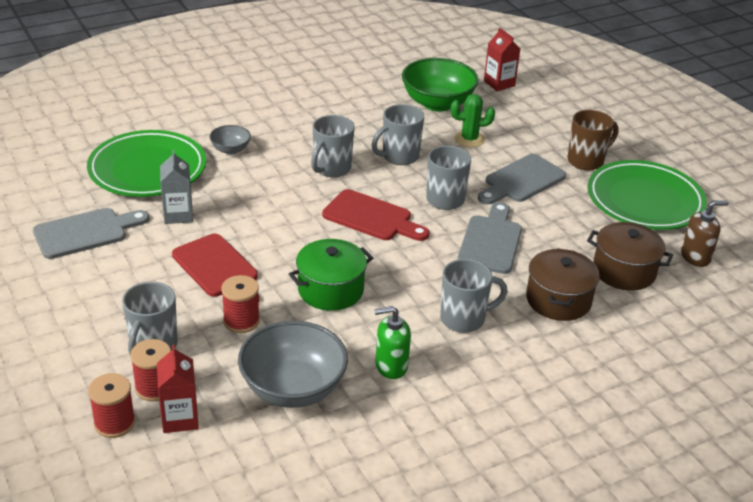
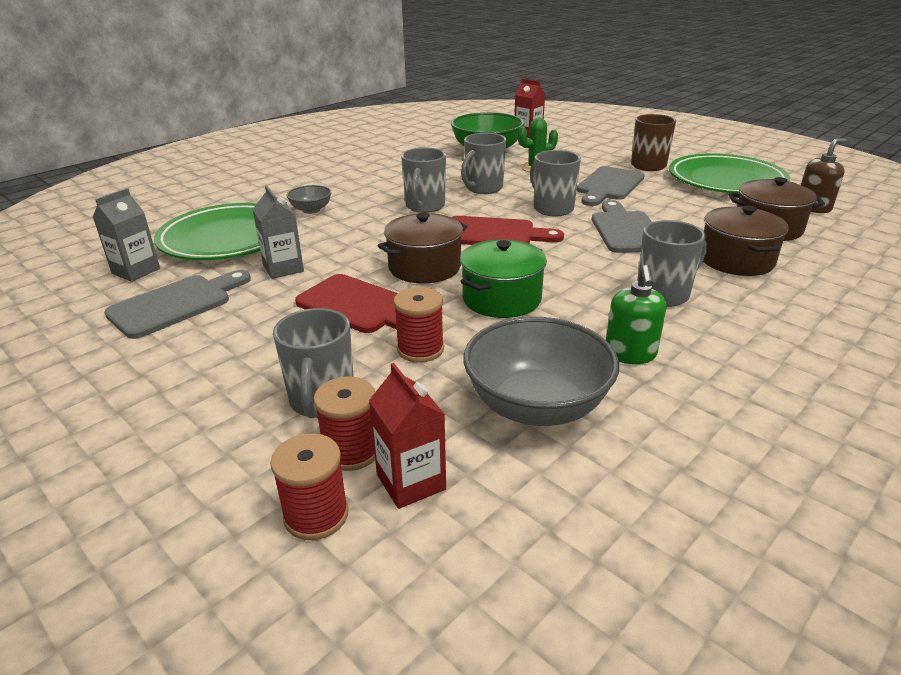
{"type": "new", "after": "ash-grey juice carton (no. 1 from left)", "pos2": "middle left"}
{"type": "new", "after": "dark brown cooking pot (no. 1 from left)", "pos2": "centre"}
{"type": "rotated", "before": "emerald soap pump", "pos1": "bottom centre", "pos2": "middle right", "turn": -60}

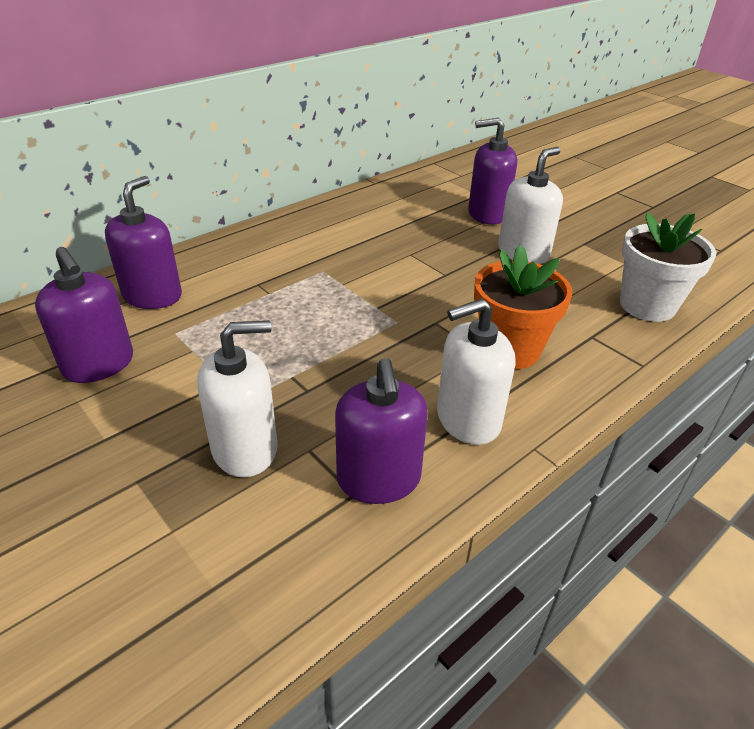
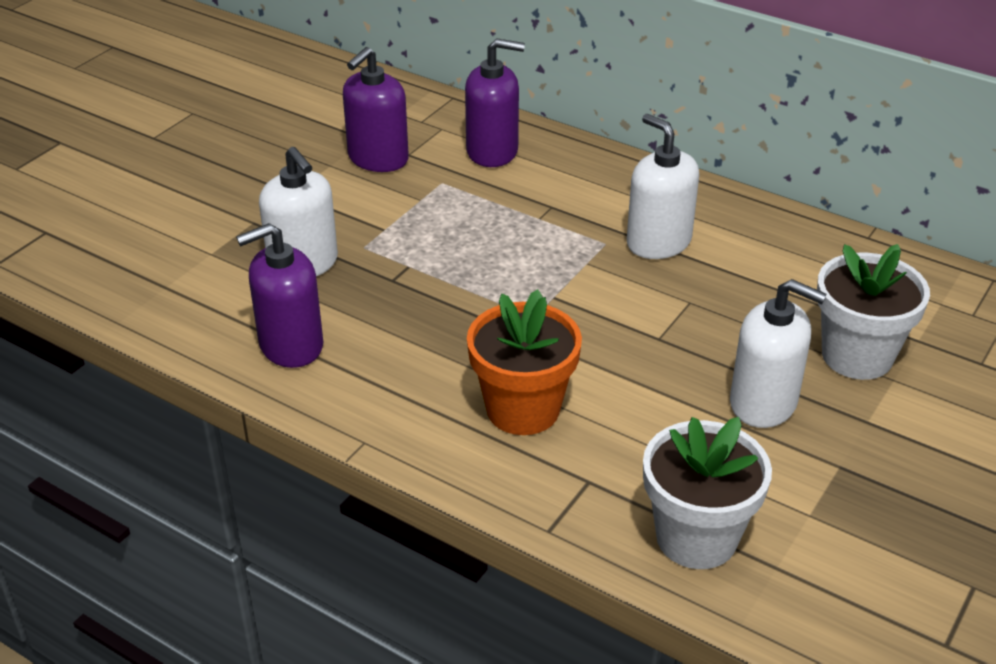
{"type": "shifted", "before": "snow-white soap pump (no. 2 from left)", "pos1": "centre", "pos2": "top centre"}
{"type": "swapped", "before": "royal purple soap pump (no. 4 from left)", "after": "snow-white flower pot (no. 2 from left)", "pos1": "top centre", "pos2": "middle right"}

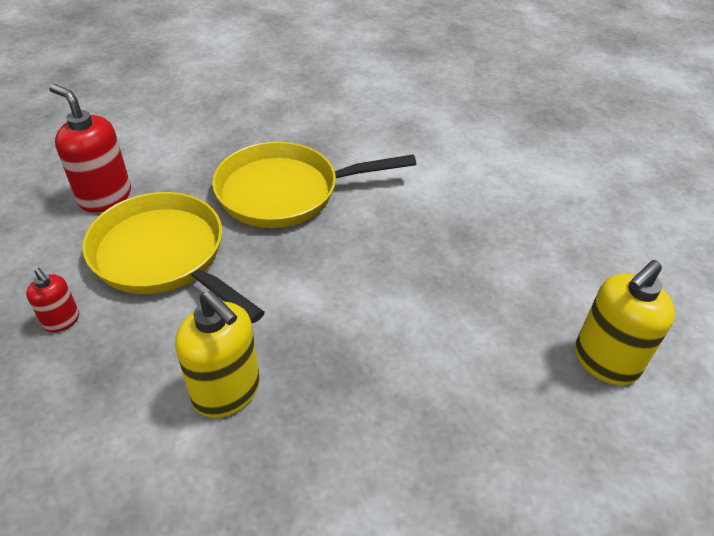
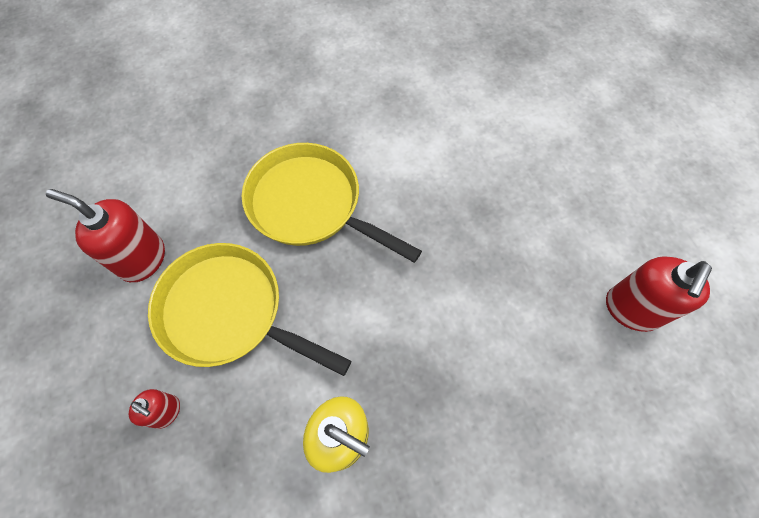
{"type": "repainted", "before": "yellow soap pump (no. 2 from left)", "after": "crimson soap pump (no. 3 from left)", "pos1": "middle right", "pos2": "middle right"}
{"type": "rotated", "before": "yellow pan (no. 2 from left)", "pos1": "centre", "pos2": "centre", "turn": 60}

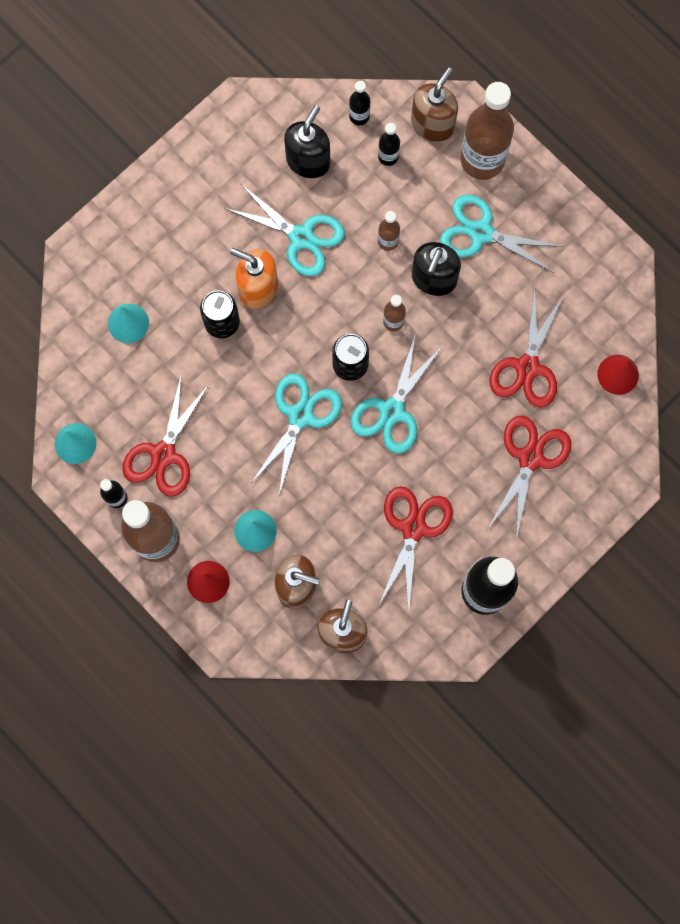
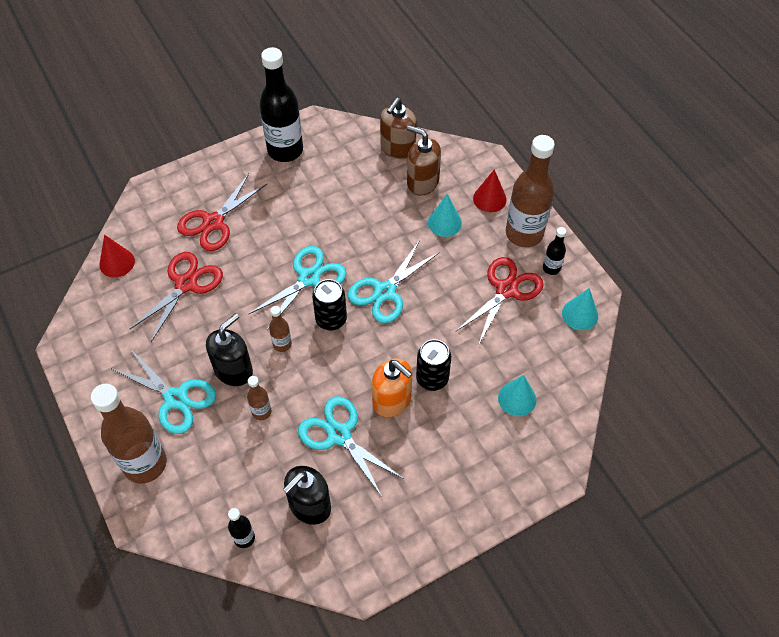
{"type": "gone", "before": "black bottle (no. 3 from left)", "pos1": "top centre"}
{"type": "gone", "before": "crimson shears (no. 2 from left)", "pos1": "centre"}
{"type": "gone", "before": "dark brown soap pump (no. 3 from left)", "pos1": "top centre"}

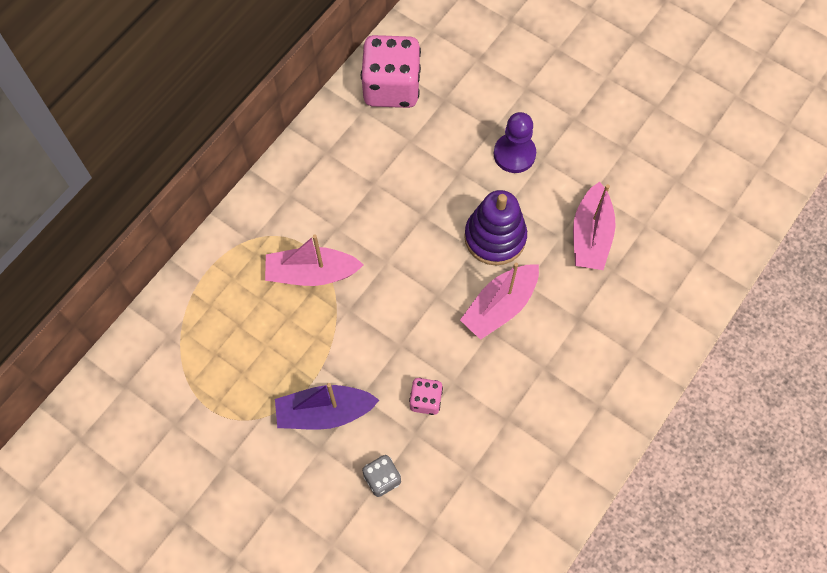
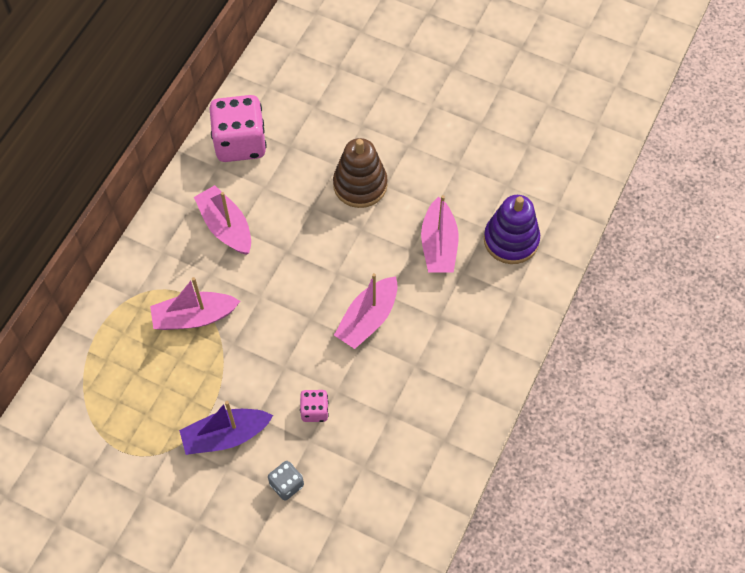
{"type": "new", "after": "rose-pink toy boat (no. 2 from left)", "pos2": "middle left"}
{"type": "shifted", "before": "royal purple ring stacker", "pos1": "centre", "pos2": "middle right"}
{"type": "swapped", "before": "royal purple pawn", "after": "dark brown ring stacker", "pos1": "top centre", "pos2": "top centre"}

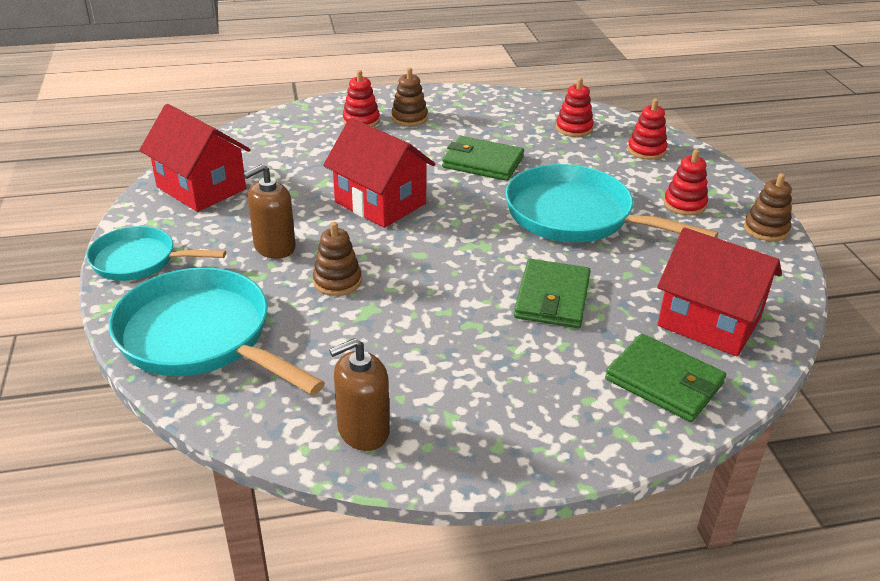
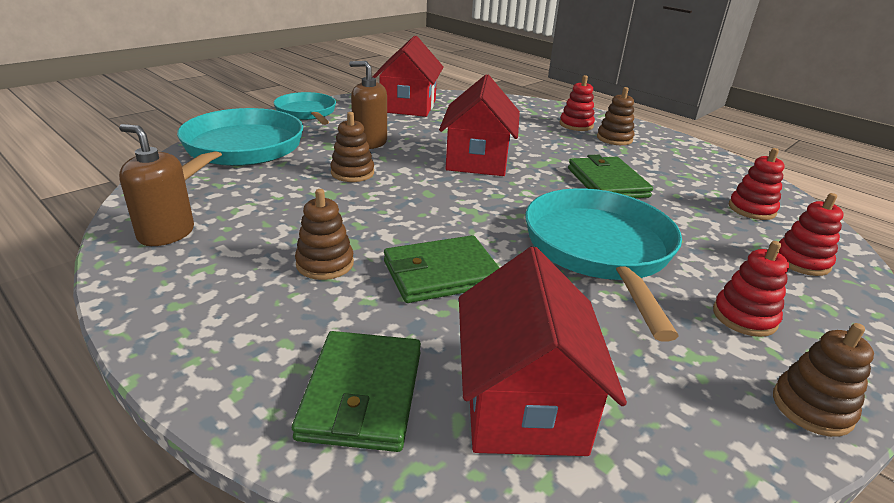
{"type": "new", "after": "dark brown ring stacker (no. 1 from left)", "pos2": "centre"}

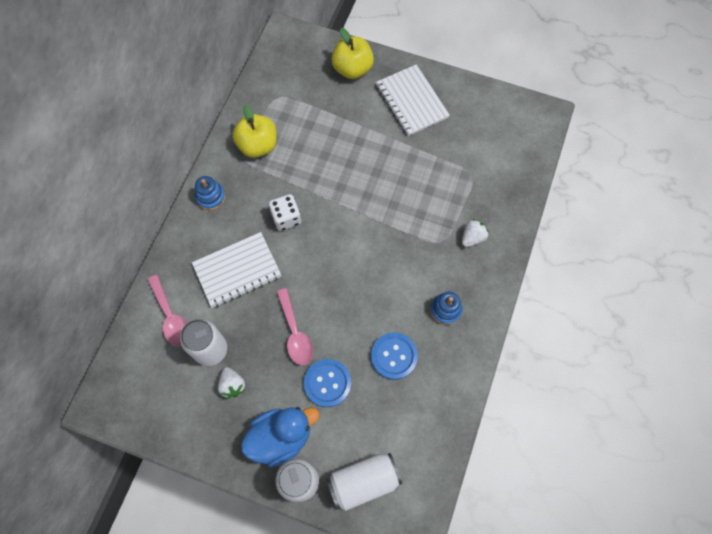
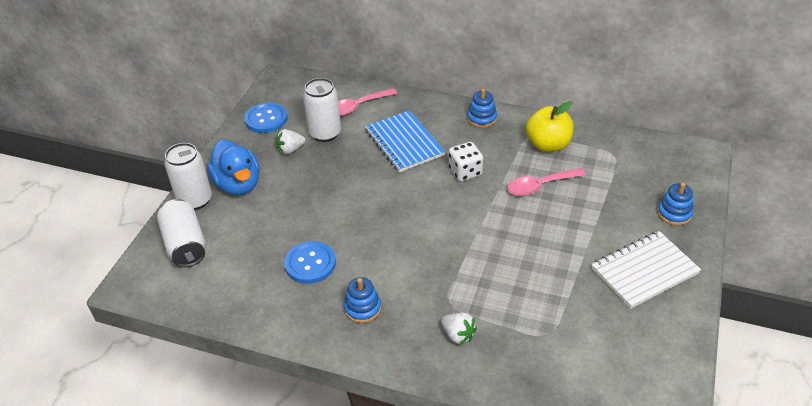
{"type": "shifted", "before": "rose-pink tablespoon (no. 2 from left)", "pos1": "centre", "pos2": "middle right"}
{"type": "shifted", "before": "royal blue sewing button (no. 1 from left)", "pos1": "bottom centre", "pos2": "top left"}
{"type": "swapped", "before": "yellow apple (no. 2 from left)", "after": "royal blue ring stacker (no. 3 from left)", "pos1": "top centre", "pos2": "middle right"}
{"type": "repainted", "before": "snow-white notebook (no. 1 from left)", "after": "royal blue notebook", "pos1": "middle left", "pos2": "centre"}

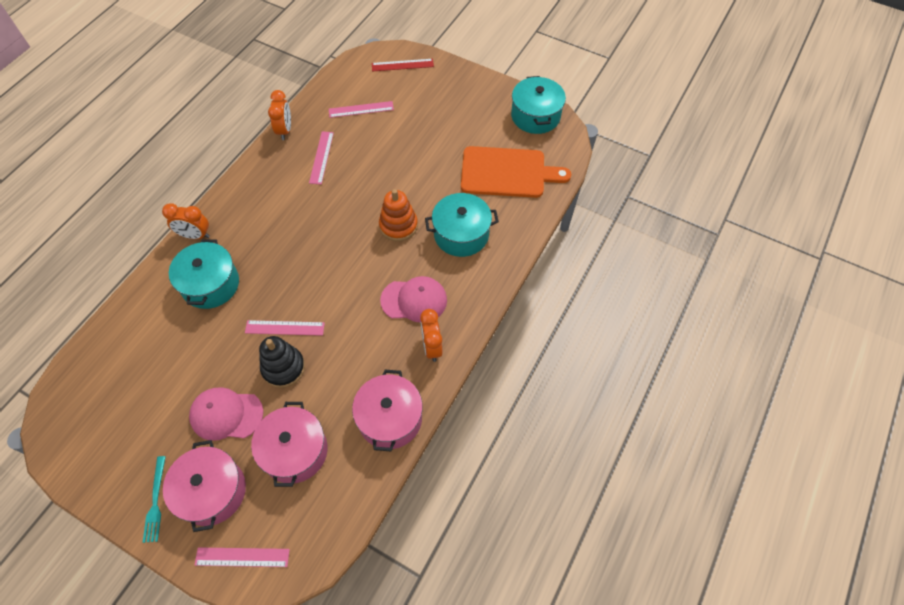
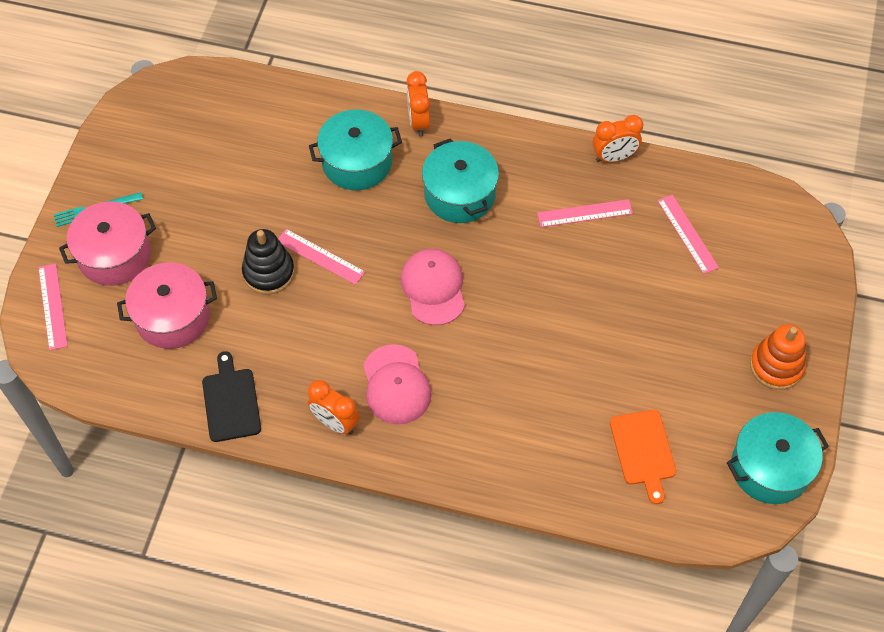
{"type": "gone", "before": "crimson measuring stick", "pos1": "top centre"}
{"type": "shifted", "before": "rose-pink peaked cap (no. 1 from left in the first image)", "after": "rose-pink peaked cap (no. 2 from left)", "pos1": "bottom left", "pos2": "centre"}
{"type": "shifted", "before": "bright orange ring stacker", "pos1": "centre", "pos2": "middle right"}
{"type": "shifted", "before": "teal cooking pot (no. 2 from left)", "pos1": "centre", "pos2": "top centre"}
{"type": "swapped", "before": "rose-pink cooking pot (no. 3 from left)", "after": "black chopping board", "pos1": "bottom centre", "pos2": "middle left"}
{"type": "rotated", "before": "rose-pink measuring stick (no. 2 from left)", "pos1": "middle left", "pos2": "centre", "turn": -45}
{"type": "rotated", "before": "bright orange alarm clock (no. 3 from left in the first image)", "pos1": "centre", "pos2": "centre", "turn": -120}
{"type": "scaled", "before": "bright orange chopping board", "pos1": "top centre", "pos2": "bottom right", "scale": 0.6}

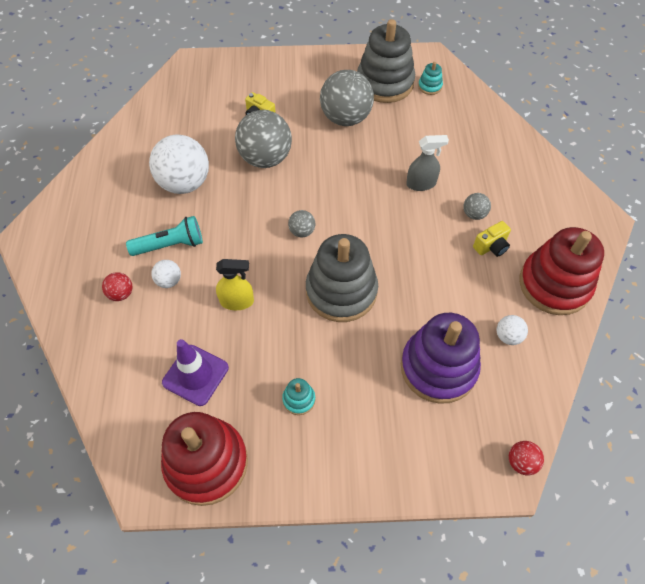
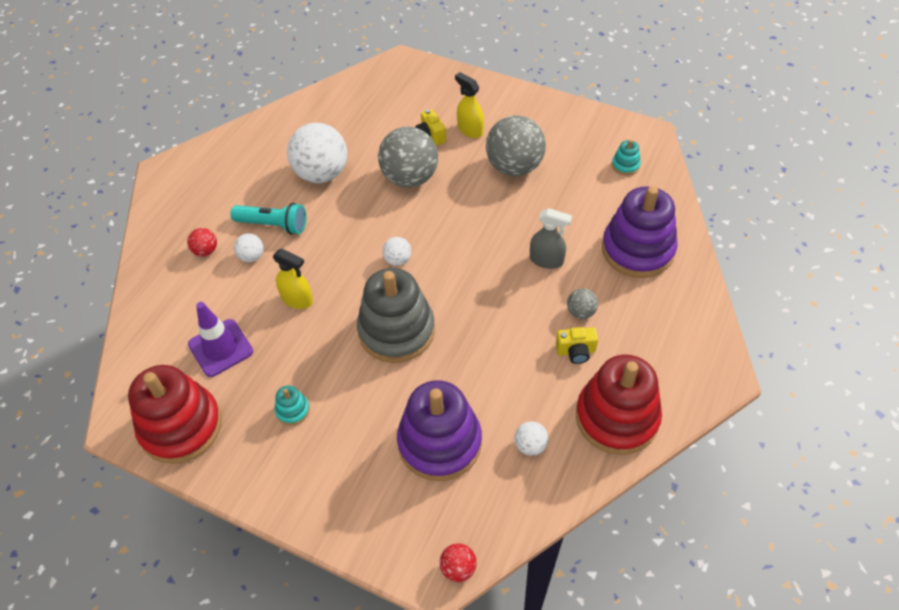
{"type": "gone", "before": "ash-grey ring stacker (no. 2 from left)", "pos1": "top centre"}
{"type": "new", "after": "yellow spray bottle (no. 2 from left)", "pos2": "top centre"}
{"type": "new", "after": "royal purple ring stacker (no. 2 from left)", "pos2": "middle right"}
{"type": "repainted", "before": "ash-grey sphere (no. 2 from left)", "after": "snow-white sphere (no. 3 from left)", "pos1": "centre", "pos2": "centre"}

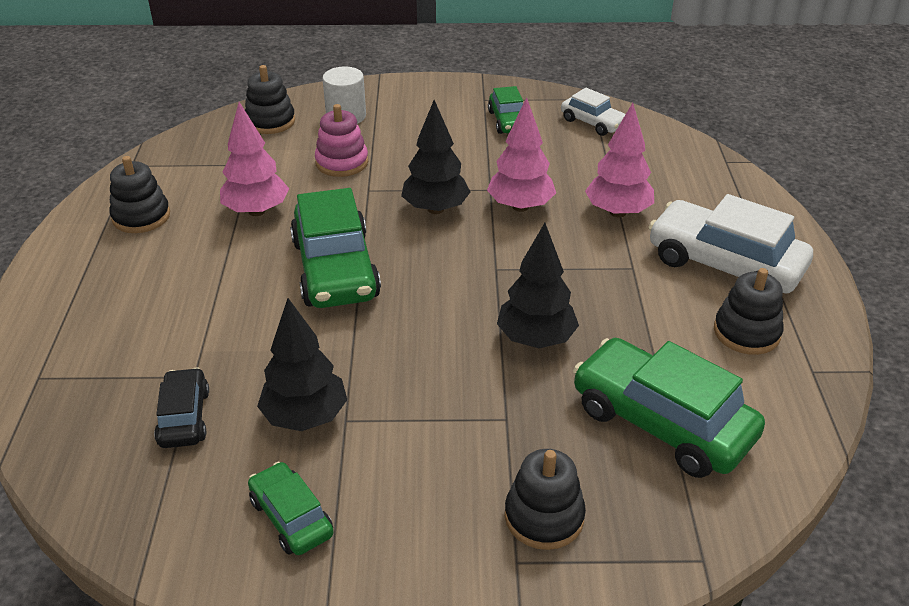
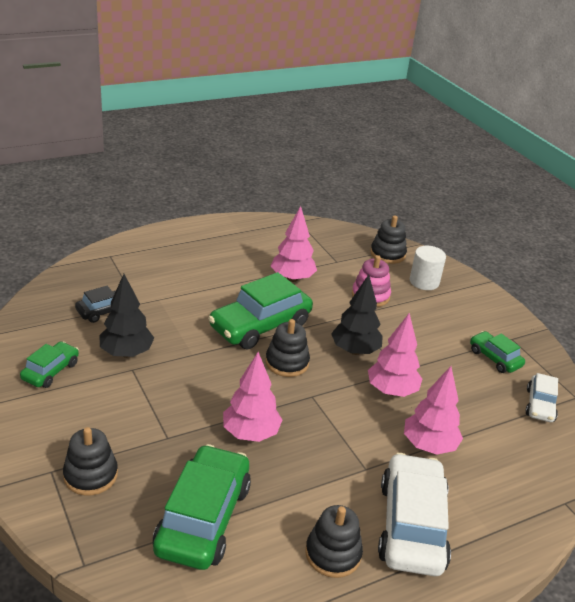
{"type": "shifted", "before": "black ring stacker (no. 1 from left in the first image)", "after": "black ring stacker (no. 2 from left)", "pos1": "top left", "pos2": "centre"}
{"type": "repainted", "before": "black toy tree (no. 3 from left)", "after": "rose-pink toy tree (no. 1 from left)", "pos1": "centre", "pos2": "centre"}
{"type": "rotated", "before": "emerald toy car (no. 3 from left in the first image)", "pos1": "top centre", "pos2": "middle right", "turn": 90}

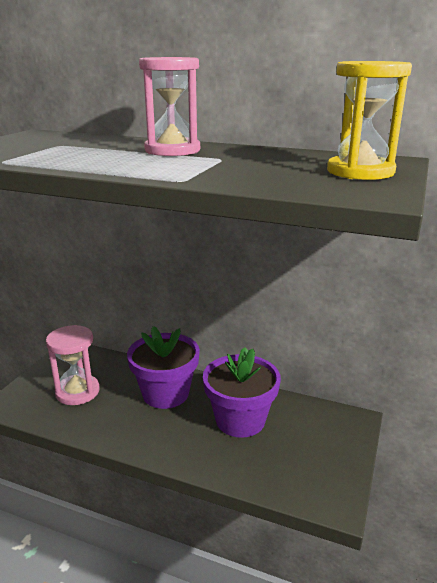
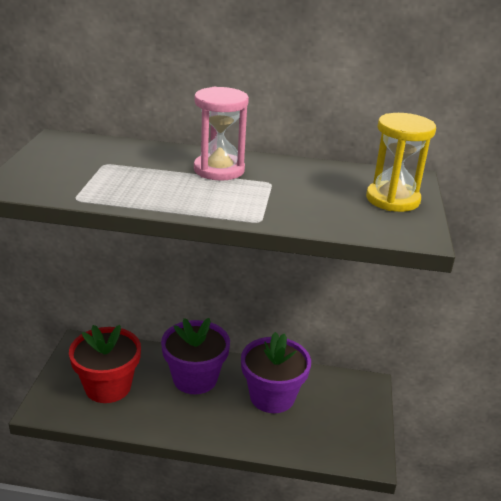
{"type": "swapped", "before": "rose-pink sandglass (no. 1 from left)", "after": "crimson flower pot", "pos1": "middle left", "pos2": "bottom left"}

